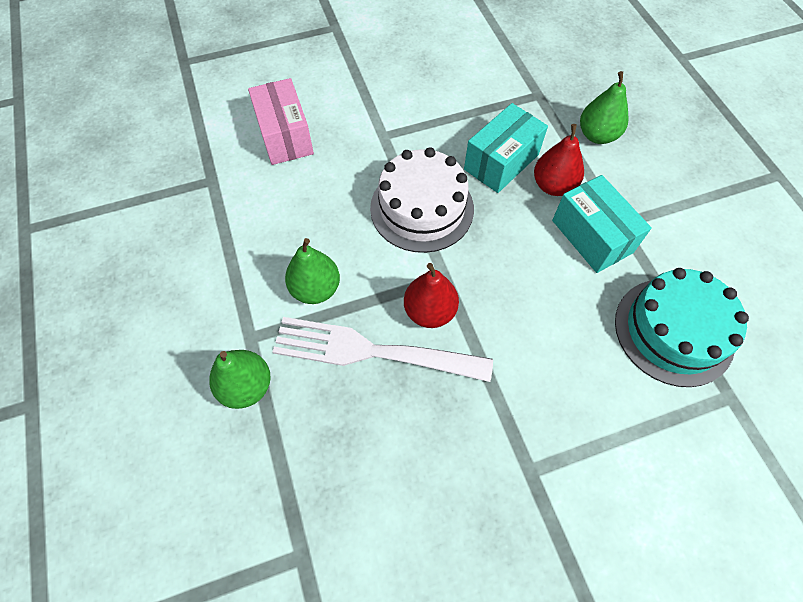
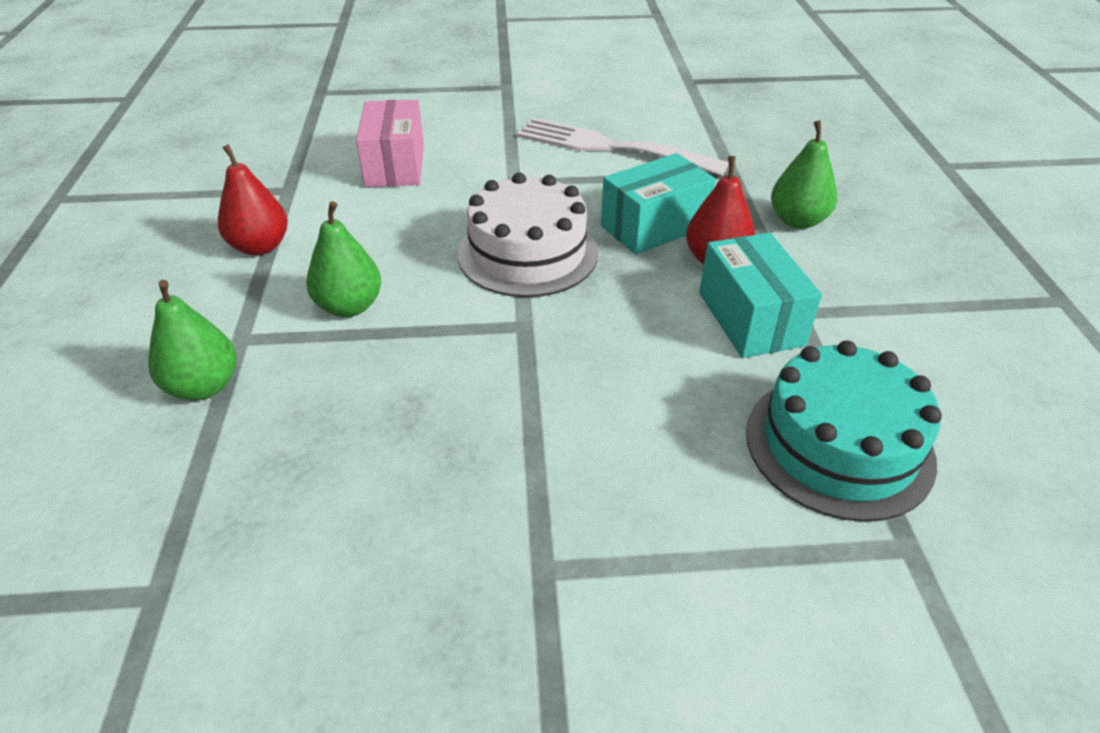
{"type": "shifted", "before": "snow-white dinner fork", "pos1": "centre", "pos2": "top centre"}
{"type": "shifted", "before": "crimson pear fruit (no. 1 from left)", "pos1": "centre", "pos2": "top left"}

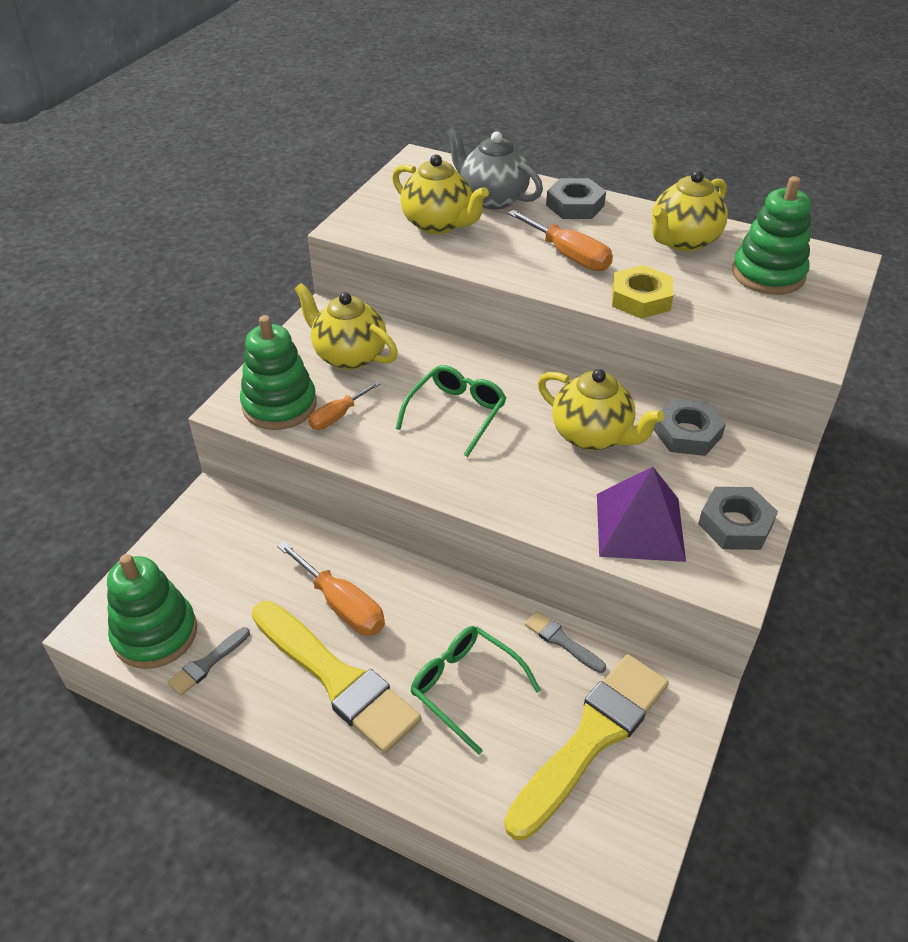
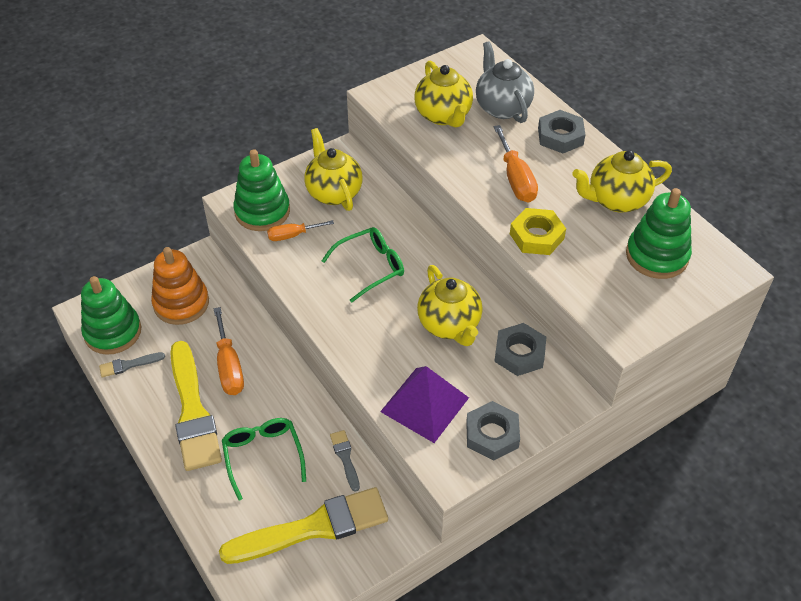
{"type": "new", "after": "bright orange ring stacker", "pos2": "middle left"}

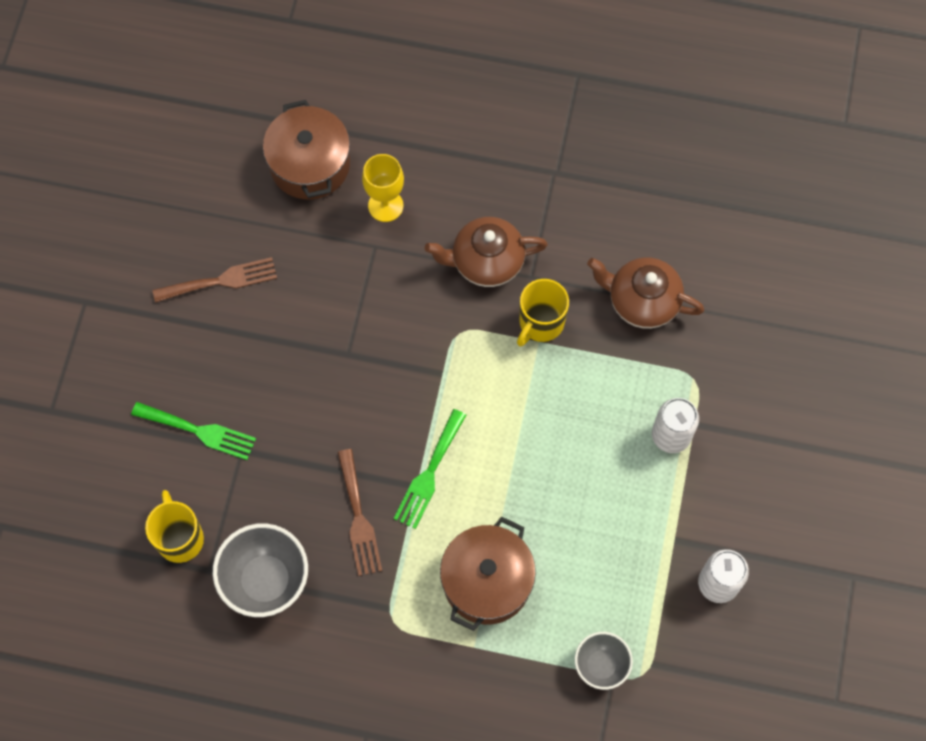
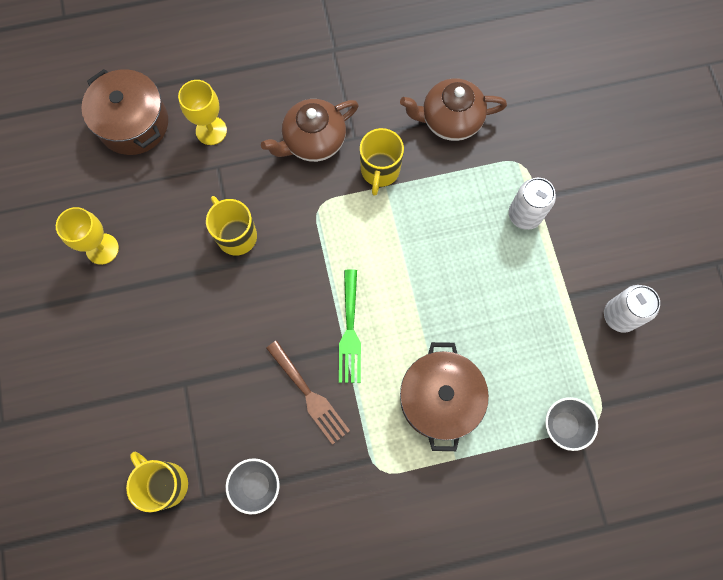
{"type": "gone", "before": "emerald dinner fork (no. 1 from left)", "pos1": "middle left"}
{"type": "new", "after": "yellow tea mug (no. 2 from left)", "pos2": "middle left"}
{"type": "swapped", "before": "dark brown dinner fork (no. 1 from left)", "after": "yellow wine glass (no. 1 from left)", "pos1": "middle left", "pos2": "middle left"}
{"type": "scaled", "before": "ash-grey bowl (no. 1 from left)", "pos1": "bottom left", "pos2": "bottom centre", "scale": 0.6}

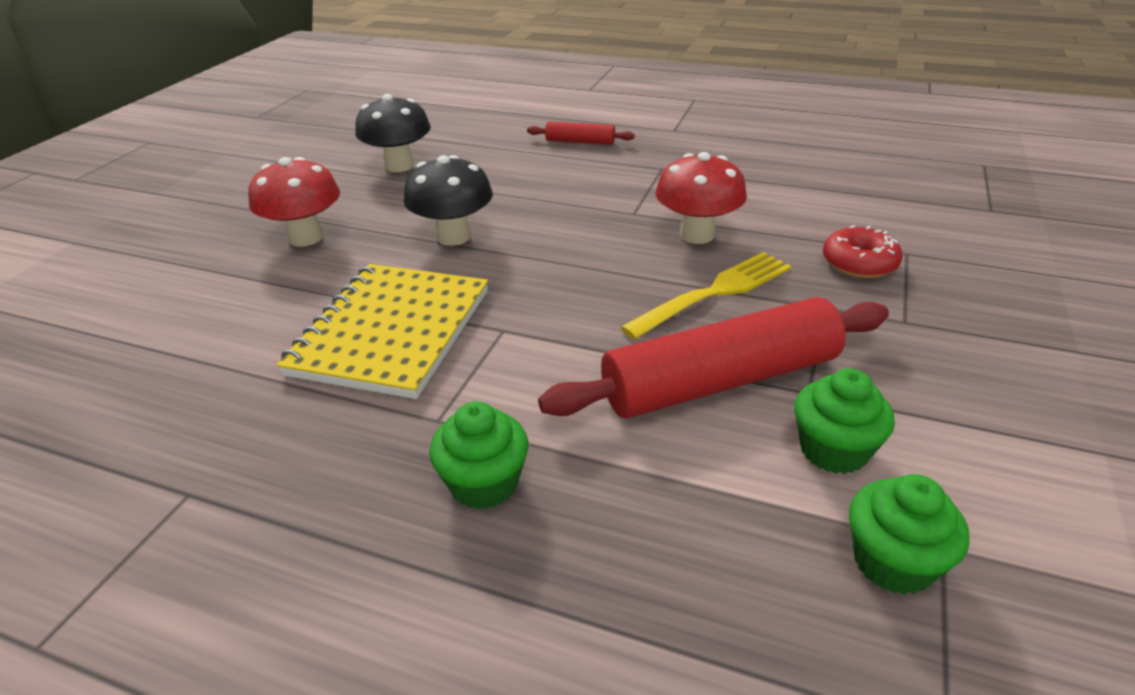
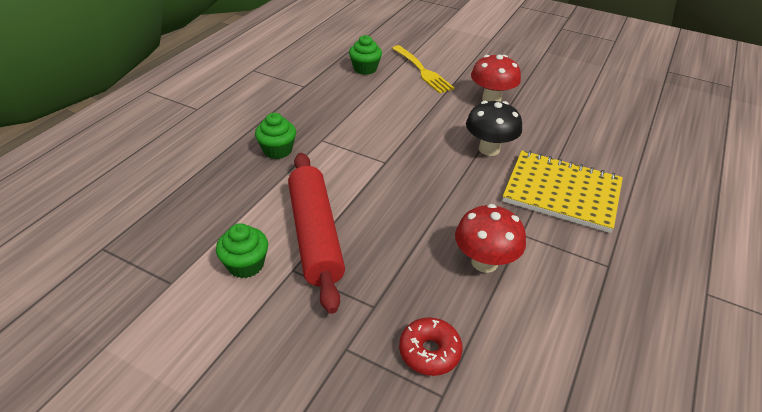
{"type": "gone", "before": "black toadstool (no. 1 from left)", "pos1": "top centre"}
{"type": "gone", "before": "crimson dough roller (no. 1 from left)", "pos1": "top centre"}
{"type": "shifted", "before": "yellow notebook", "pos1": "centre", "pos2": "middle right"}
{"type": "shifted", "before": "yellow dinner fork", "pos1": "centre", "pos2": "top centre"}
{"type": "shifted", "before": "emerald fairy cake (no. 3 from left)", "pos1": "bottom right", "pos2": "top centre"}

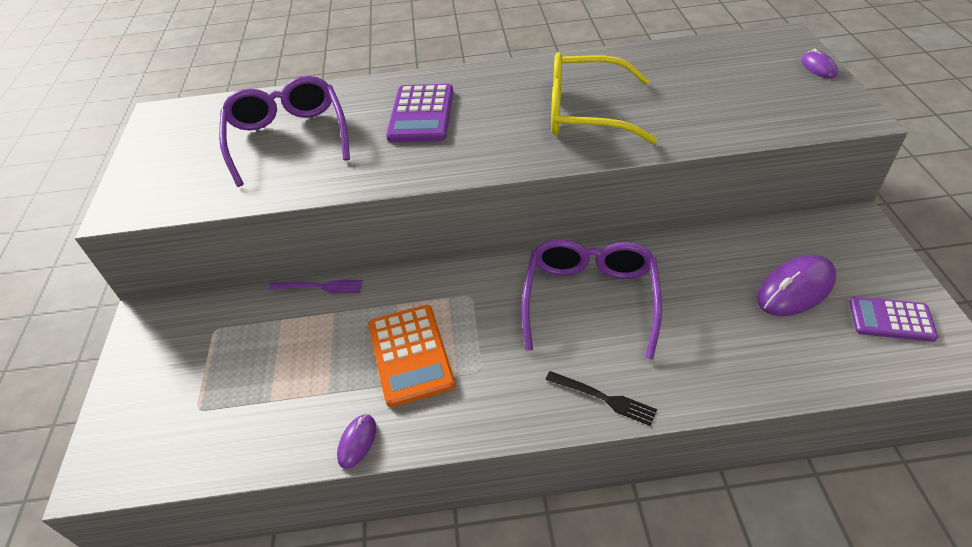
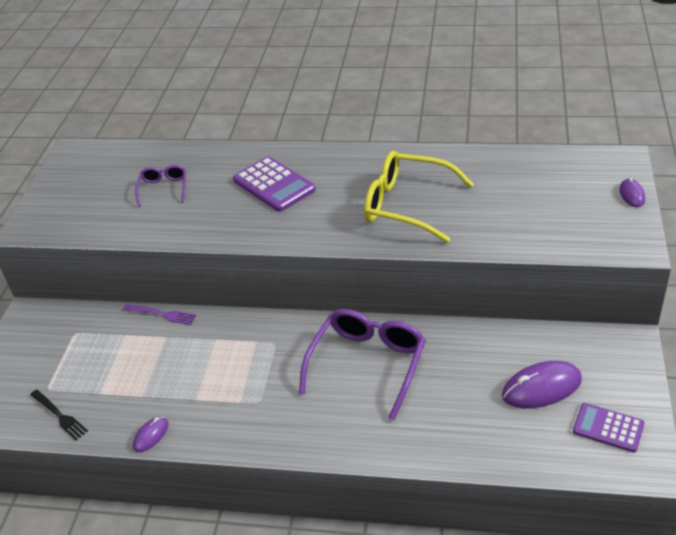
{"type": "gone", "before": "bright orange adding machine", "pos1": "centre"}
{"type": "shifted", "before": "black dinner fork", "pos1": "bottom centre", "pos2": "bottom left"}
{"type": "rotated", "before": "royal purple adding machine (no. 1 from left)", "pos1": "top centre", "pos2": "centre", "turn": -60}
{"type": "scaled", "before": "royal purple spectacles (no. 1 from left)", "pos1": "top left", "pos2": "middle left", "scale": 0.51}

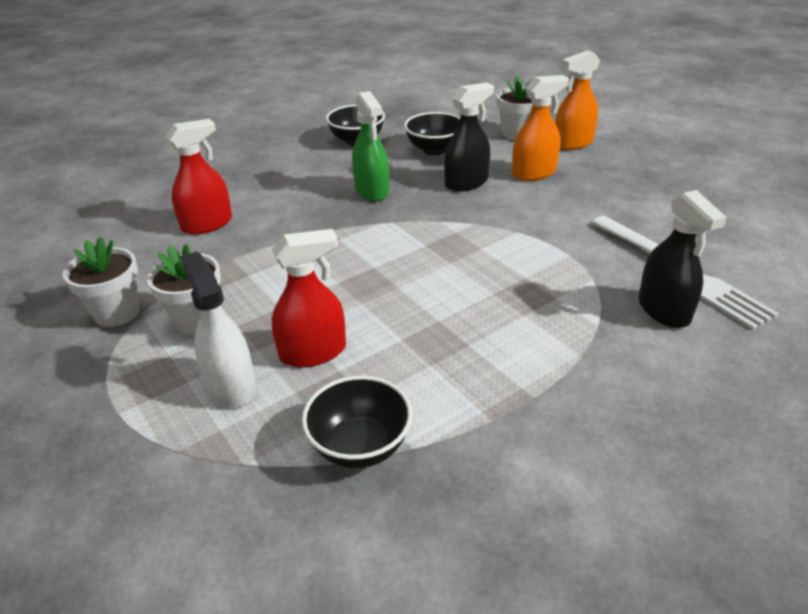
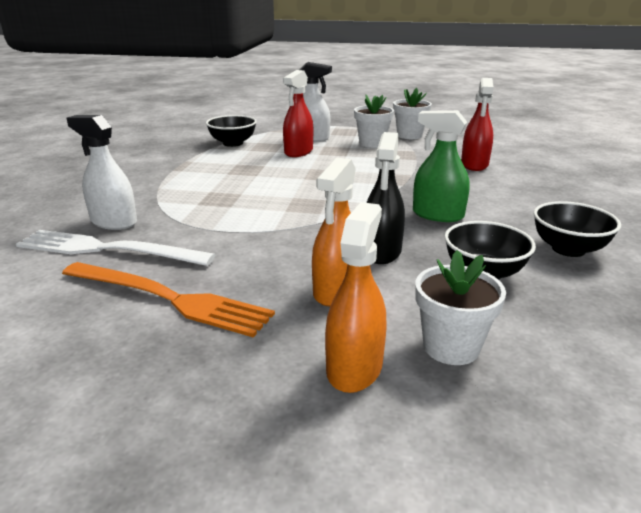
{"type": "new", "after": "bright orange dinner fork", "pos2": "middle left"}
{"type": "repainted", "before": "black spray bottle (no. 2 from left)", "after": "snow-white spray bottle (no. 1 from left)", "pos1": "middle right", "pos2": "middle left"}

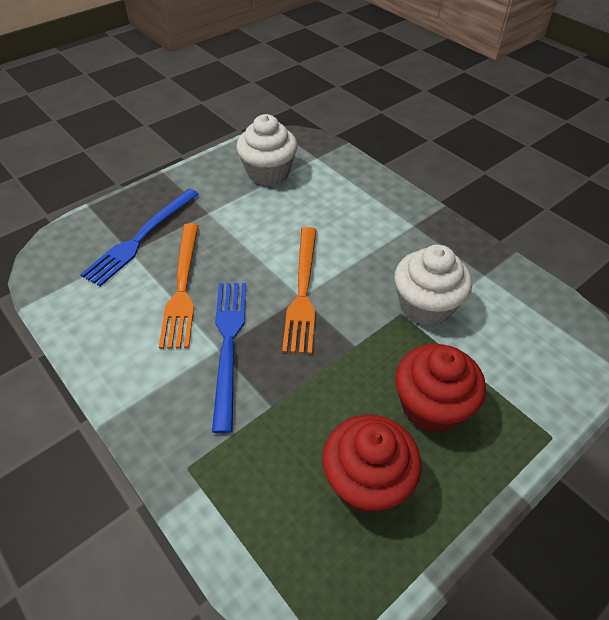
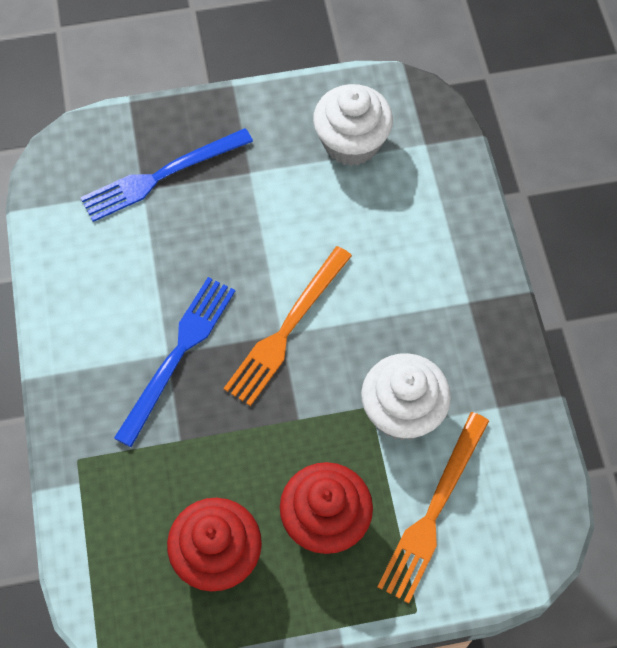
{"type": "shifted", "before": "bright orange dinner fork (no. 1 from left in the first image)", "after": "bright orange dinner fork (no. 2 from left)", "pos1": "middle left", "pos2": "bottom right"}

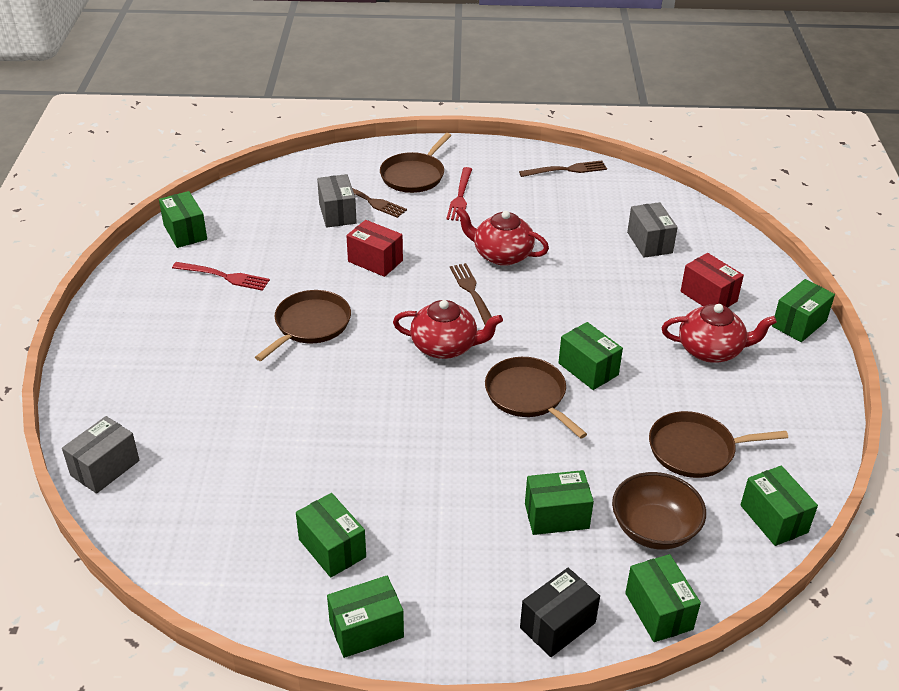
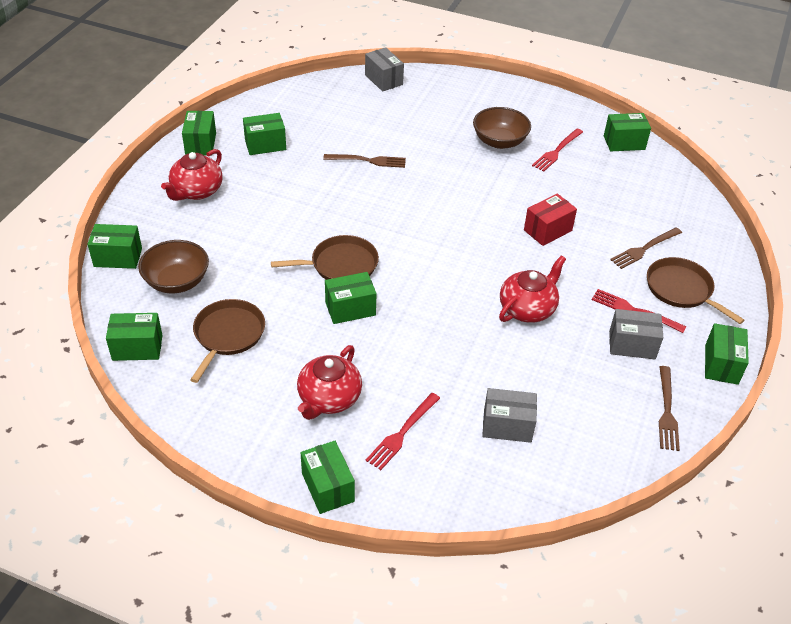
{"type": "gone", "before": "dark brown pan (no. 1 from left)", "pos1": "centre"}
{"type": "gone", "before": "black package", "pos1": "bottom centre"}
{"type": "new", "after": "dark brown bowl (no. 2 from left)", "pos2": "top centre"}
{"type": "shifted", "before": "ash-grey package (no. 2 from left in the first image)", "after": "ash-grey package (no. 3 from left)", "pos1": "top centre", "pos2": "middle right"}
{"type": "shifted", "before": "crimson teapot (no. 1 from left)", "pos1": "centre", "pos2": "top left"}
{"type": "shifted", "before": "dark brown dinner fork (no. 2 from left in the first image)", "after": "dark brown dinner fork (no. 1 from left)", "pos1": "centre", "pos2": "top centre"}
{"type": "shifted", "before": "emerald package (no. 4 from left in the first image)", "after": "emerald package (no. 8 from left)", "pos1": "bottom centre", "pos2": "middle right"}
{"type": "swapped", "before": "crimson package (no. 2 from left)", "after": "crimson dinner fork (no. 1 from left)", "pos1": "middle right", "pos2": "bottom centre"}

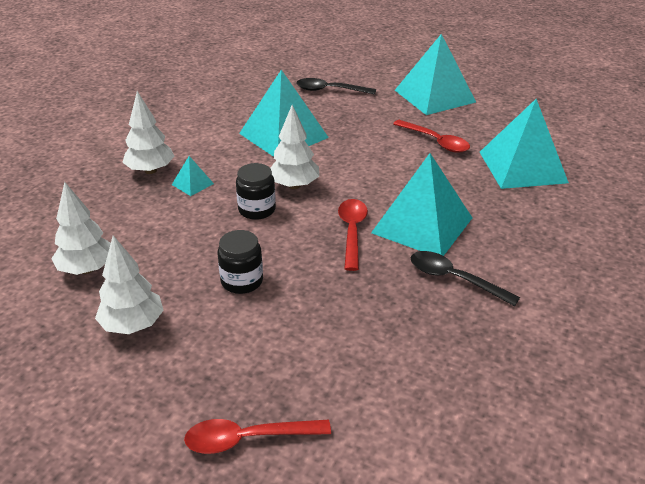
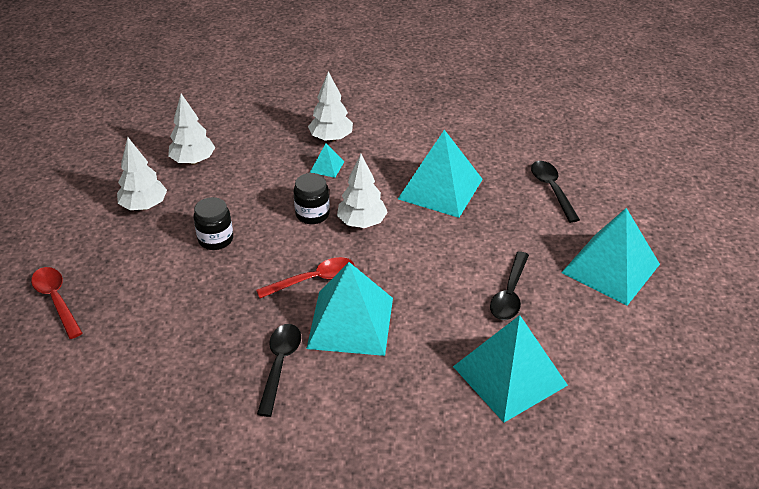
{"type": "repainted", "before": "crimson tablespoon (no. 3 from left)", "after": "black tablespoon (no. 2 from left)", "pos1": "top right", "pos2": "middle right"}

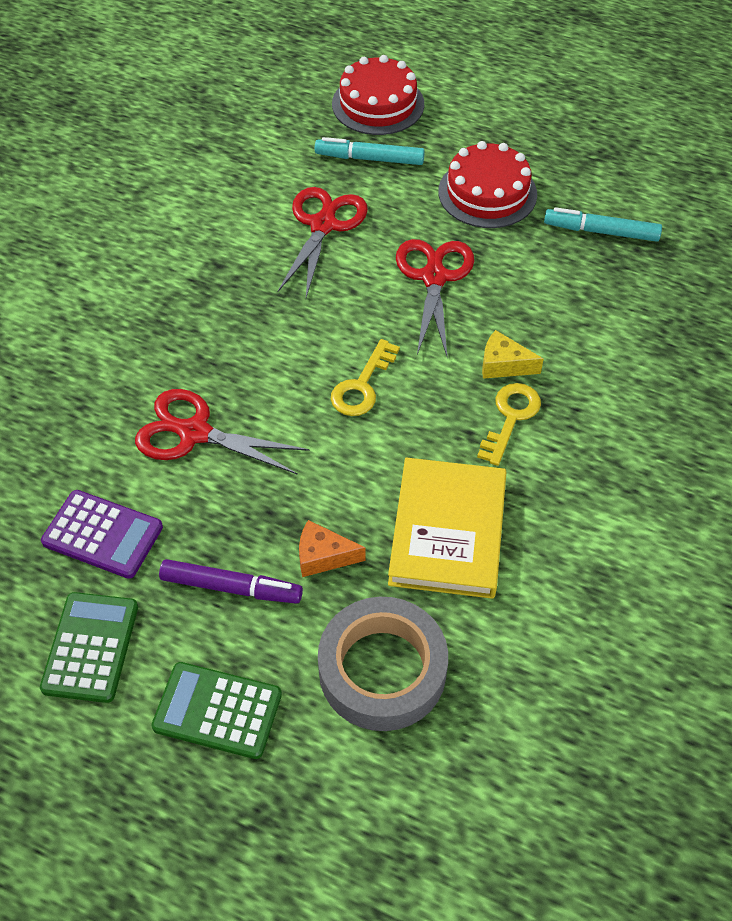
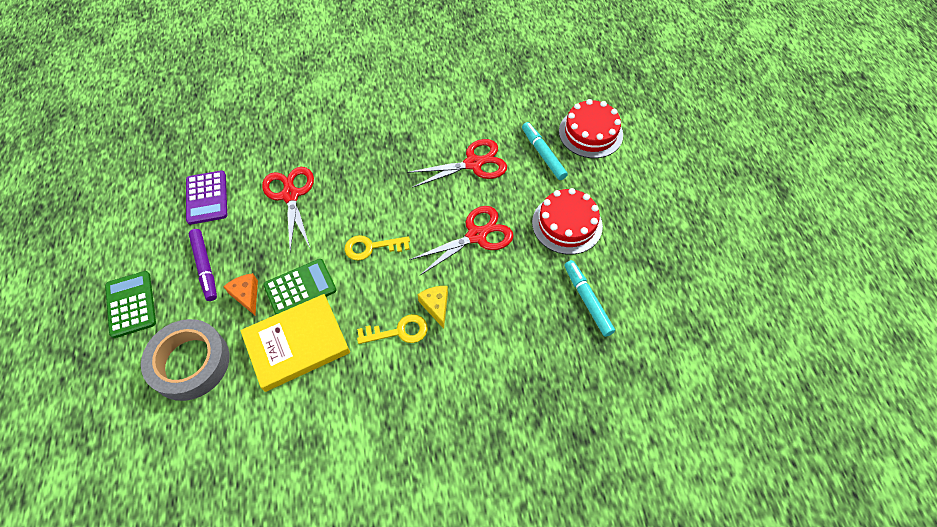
{"type": "shifted", "before": "emerald adding machine (no. 1 from left in the first image)", "after": "emerald adding machine (no. 2 from left)", "pos1": "bottom left", "pos2": "middle left"}

